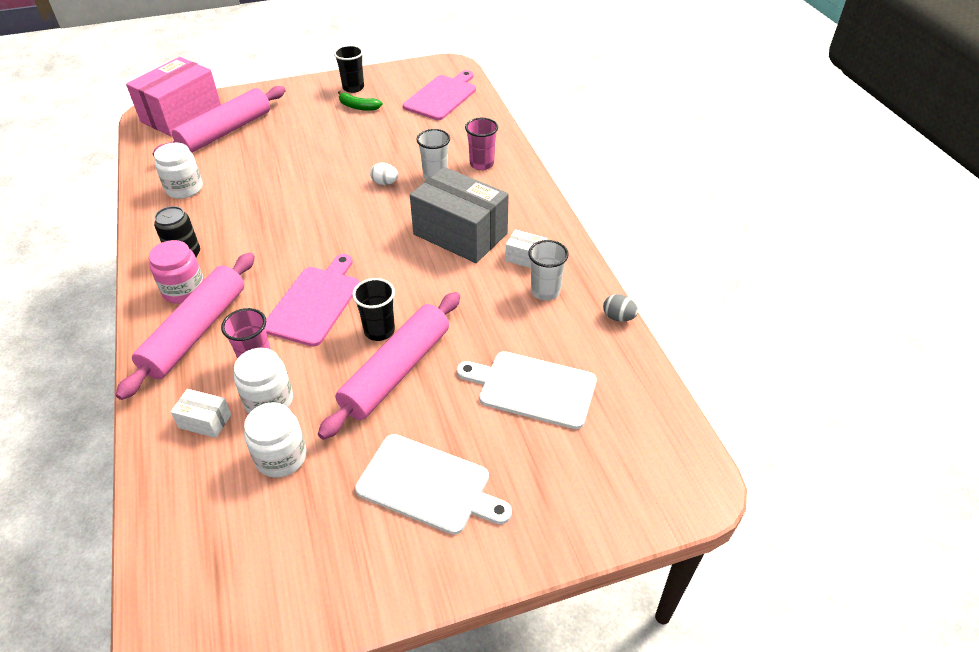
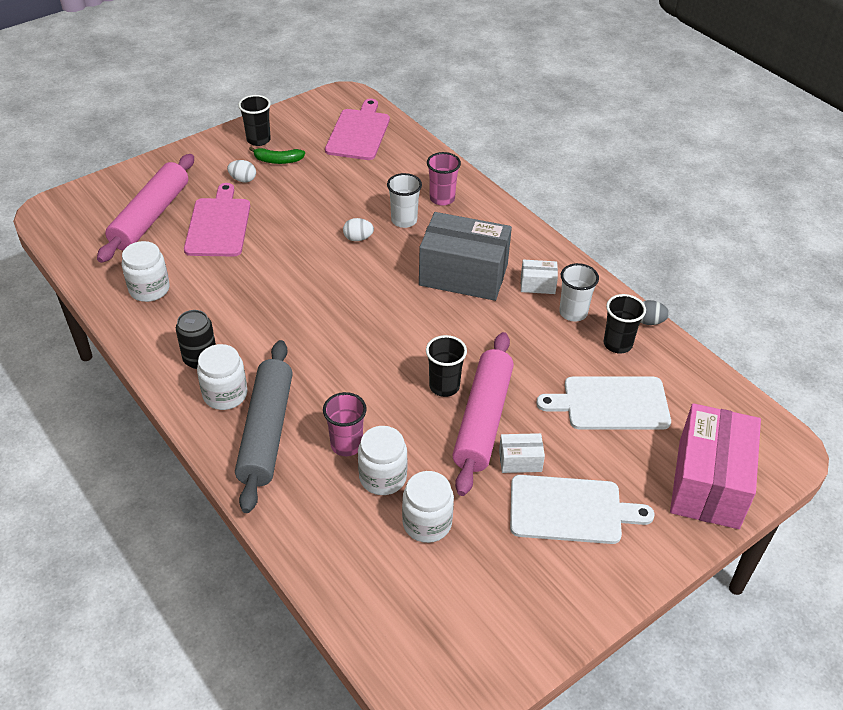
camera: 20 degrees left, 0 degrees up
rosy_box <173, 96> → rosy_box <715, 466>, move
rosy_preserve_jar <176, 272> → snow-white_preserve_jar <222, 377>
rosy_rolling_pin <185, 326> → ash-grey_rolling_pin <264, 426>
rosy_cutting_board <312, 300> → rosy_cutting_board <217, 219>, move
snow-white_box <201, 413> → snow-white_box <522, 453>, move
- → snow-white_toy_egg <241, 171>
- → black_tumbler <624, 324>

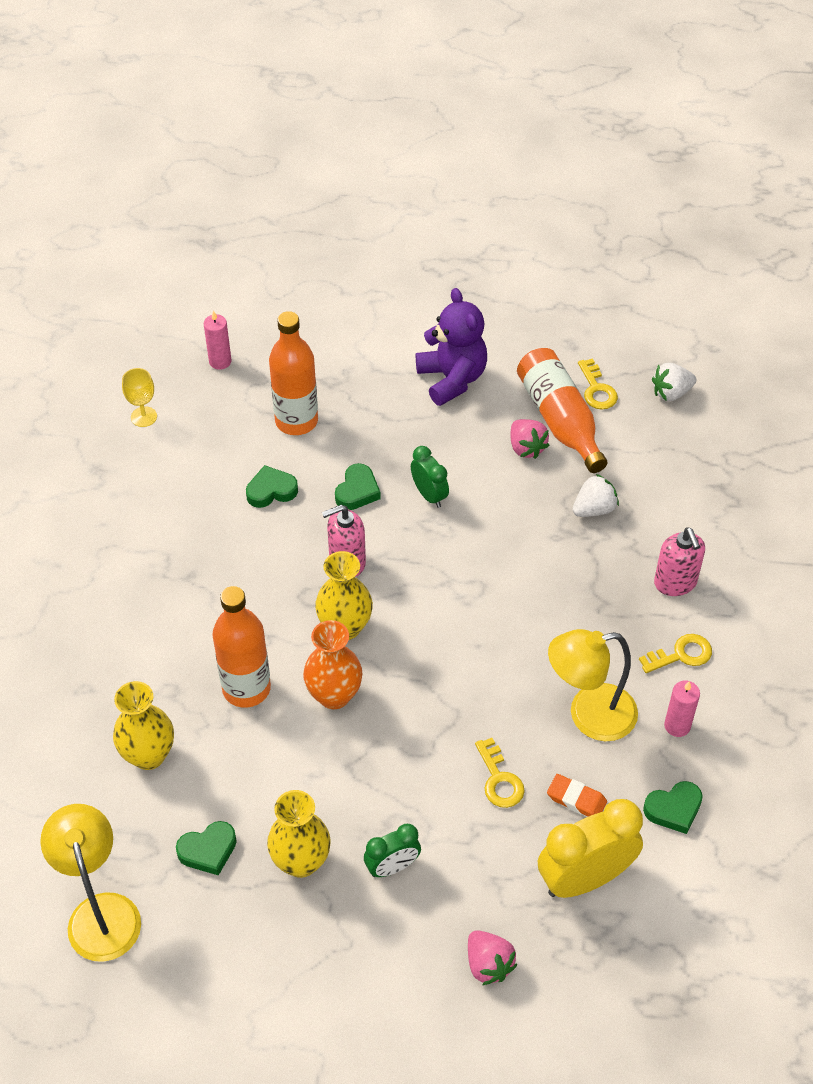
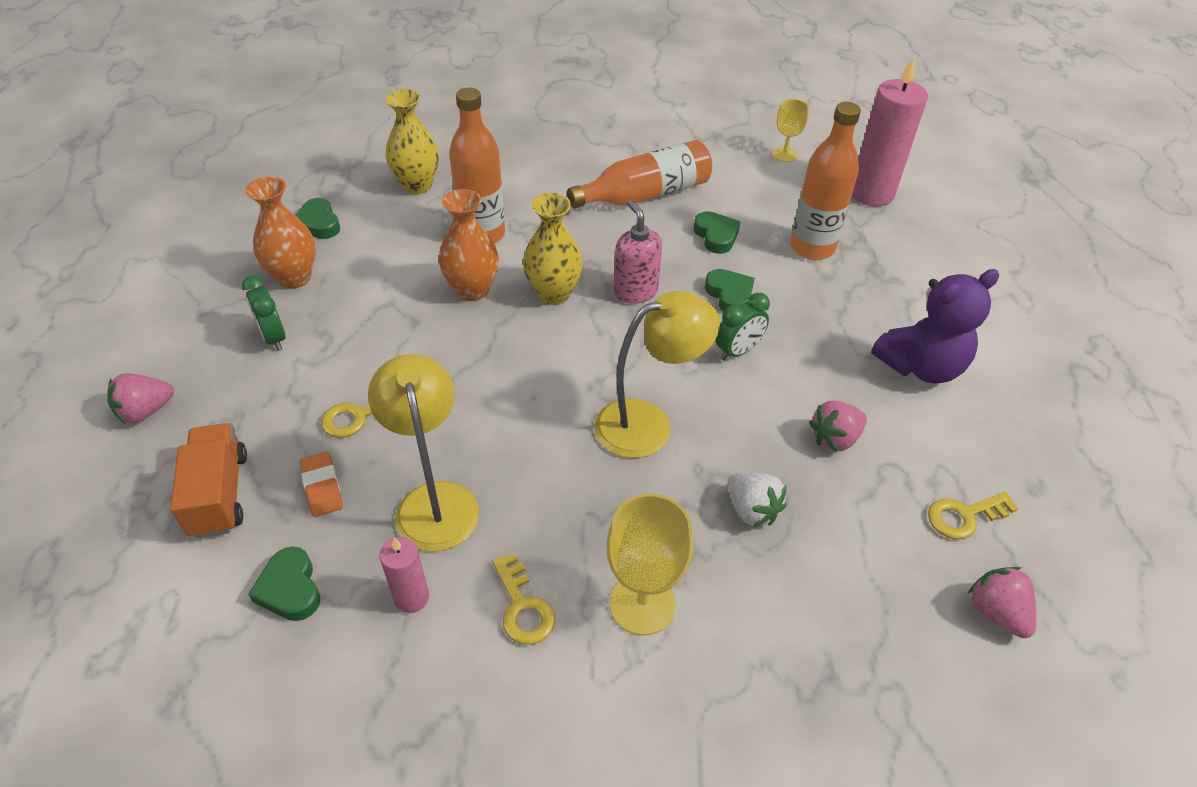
camera: 85 degrees right, 5 degrees down
rosy_candle <217, 340> → rosy_candle <890, 132>, x1.95
orange_drink_bottle <562, 410> → orange_drink_bottle <639, 174>, move
snow-white_berry <674, 382> → rosy_berry <1002, 602>
leaf-green_heart <358, 486> → leaf-green_heart <730, 290>, 135 degrees counterclockwise
rosy_soap_dispenser <679, 561> → yellow_goblet <649, 564>
orange_eraser <577, 795> → orange_eraser <321, 484>, 45 degrees counterclockwise
yellow_flower_vase <299, 834> → orange_flower_vase <280, 233>
yellow_clock <590, 848> → orange_lorry <208, 480>
yellow_reading_lamp <90, 883> → yellow_reading_lamp <657, 374>, move

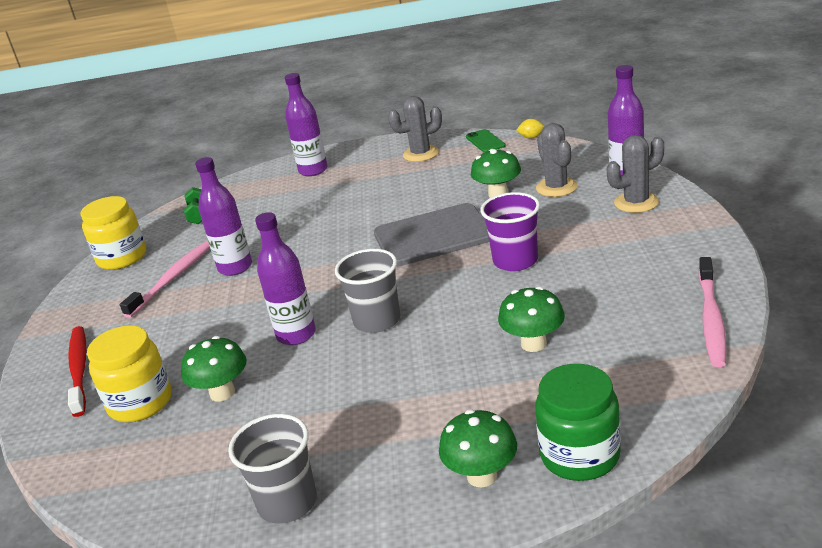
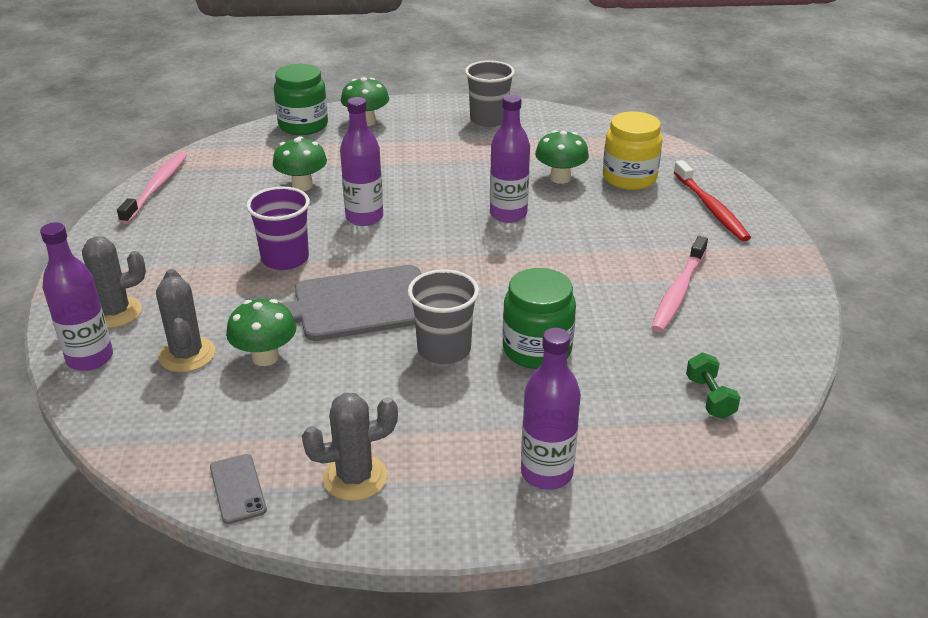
camera: 175 degrees right, 5 degrees up
yellow_lemon <530, 128> → -
leaf-green_smartphone <486, 141> → ash-grey_smartphone <238, 489>
violet_drink_bottle <223, 216> → violet_drink_bottle <361, 161>, move
yellow_preserve_jar <113, 233> → -
ash-grey_tumbler <367, 291> → ash-grey_tumbler <443, 316>, move
- → leaf-green_preserve_jar <539, 318>

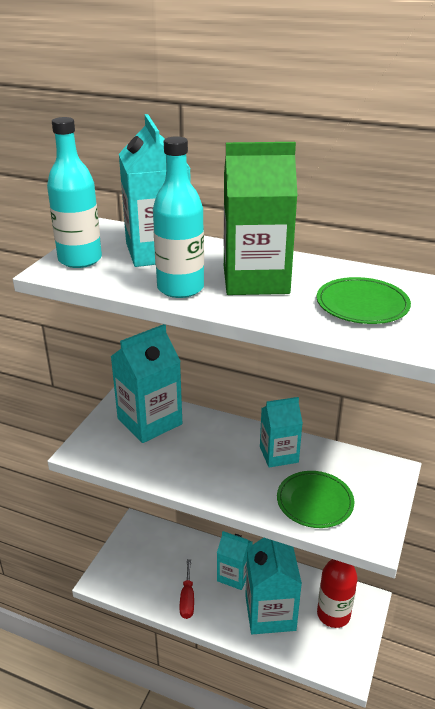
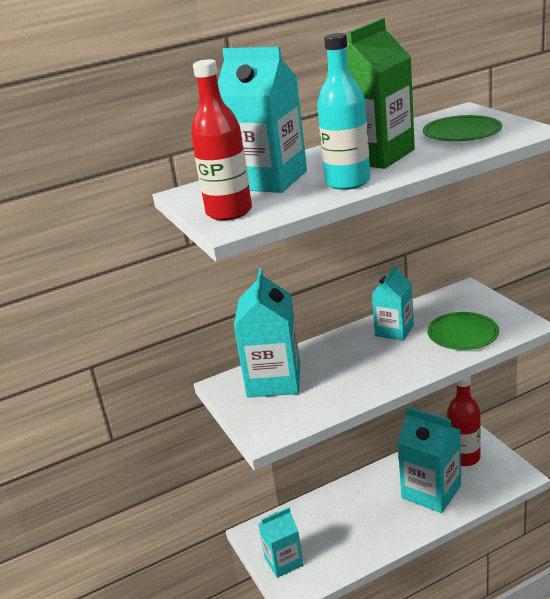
camera: 45 degrees left, 5 degrees down
turquoise_drink_bottle <74, 192> → red_drink_bottle <221, 140>
turquoise_milk_carton <234, 560> → turquoise_milk_carton <281, 542>, move
red_screwdriver <187, 589> → -

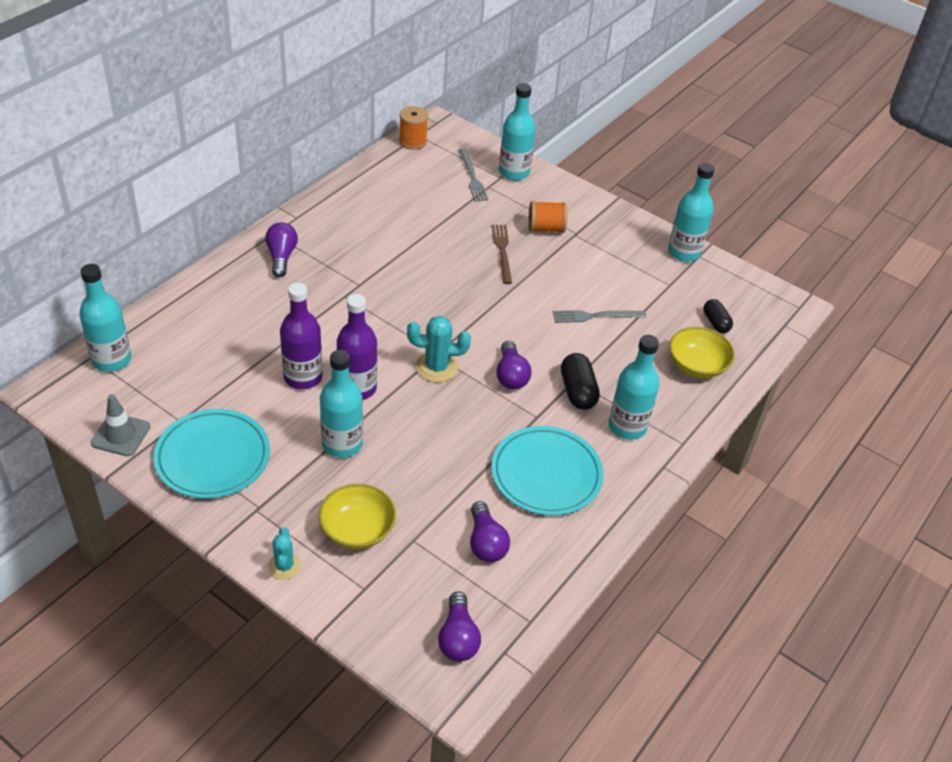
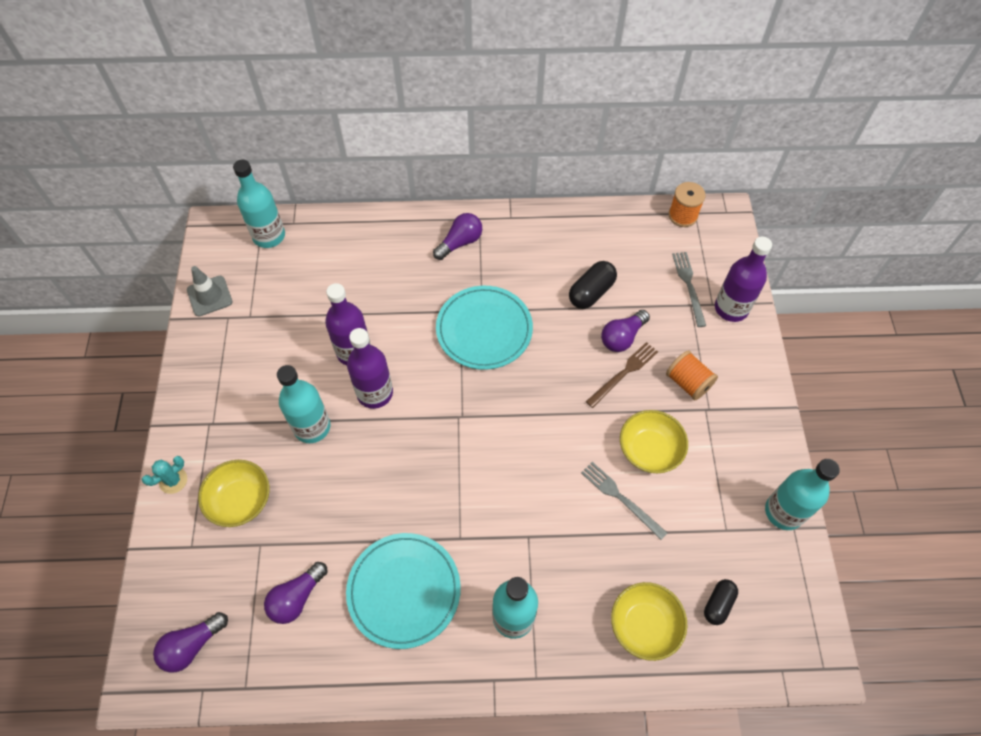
camera: 55 degrees right, 15 degrees up
turquoise_drink_bottle <517, 132> → violet_drink_bottle <743, 279>
ash-grey_table_fork <474, 175> → ash-grey_table_fork <689, 289>, 135 degrees clockwise
turquoise_saguaro_cactus <439, 349> → -
violet_bulb <514, 365> → violet_bulb <625, 331>, move
black_pill_shape <580, 381> → black_pill_shape <593, 285>, move
turquoise_dinner_plate <211, 454> → turquoise_dinner_plate <484, 328>, move
- → yellow_bowl <654, 441>

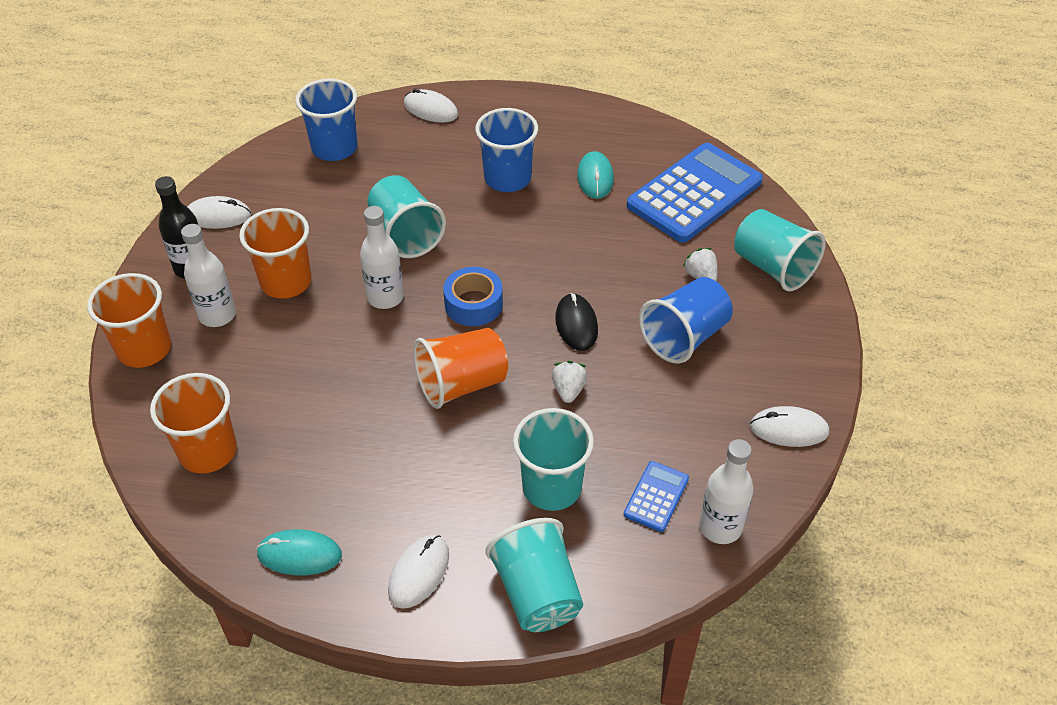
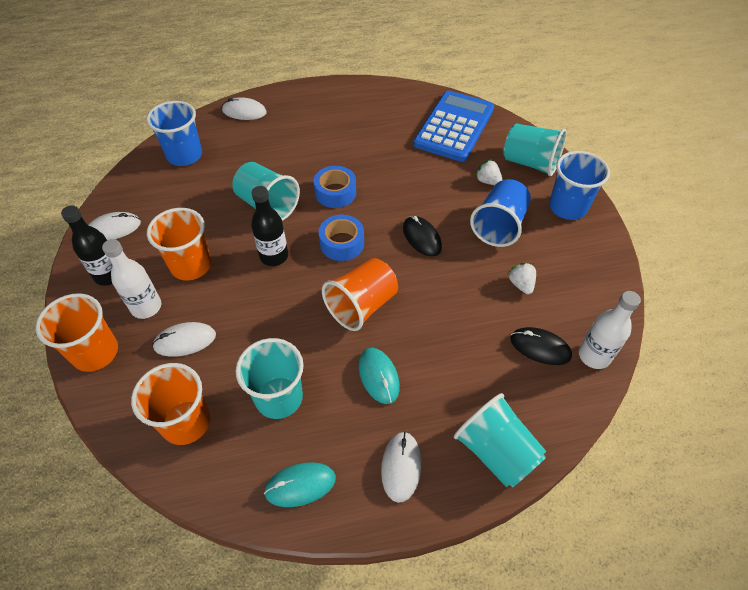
camera: 20 degrees left, 5 degrees up
royal_blue_tumbler <506, 150> → royal_blue_tumbler <579, 185>, move
turquoise_computer_mouse <595, 175> → turquoise_computer_mouse <379, 376>, move
snow-white_drink_bottle <382, 257> → black_drink_bottle <269, 226>
snow-white_berry <569, 382> → snow-white_berry <522, 278>, move
snow-white_computer_mouse <789, 426> → snow-white_computer_mouse <184, 339>, move
turquoise_tumbler <553, 459> → turquoise_tumbler <270, 378>, move
royal_blue_pocket_calculator <656, 496> → black_computer_mouse <541, 346>
- → royal_blue_roll_of_tape <335, 187>

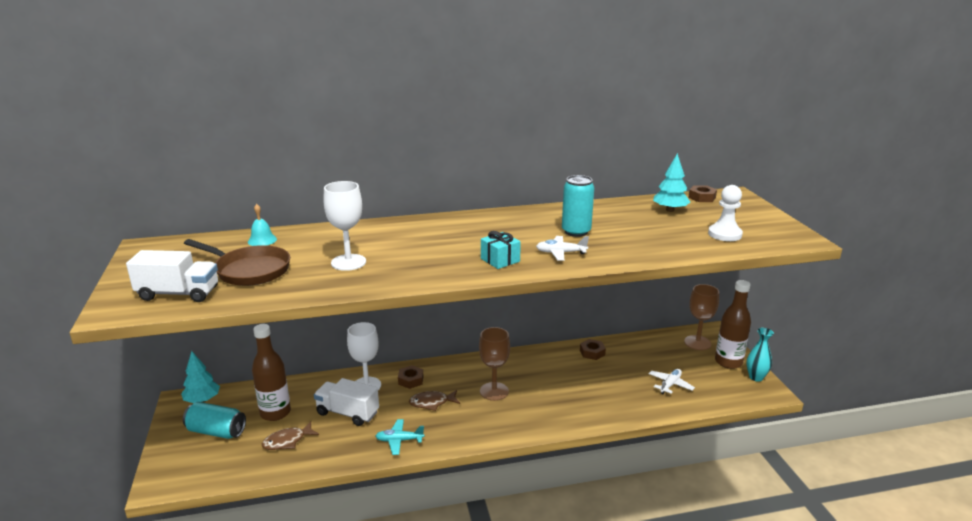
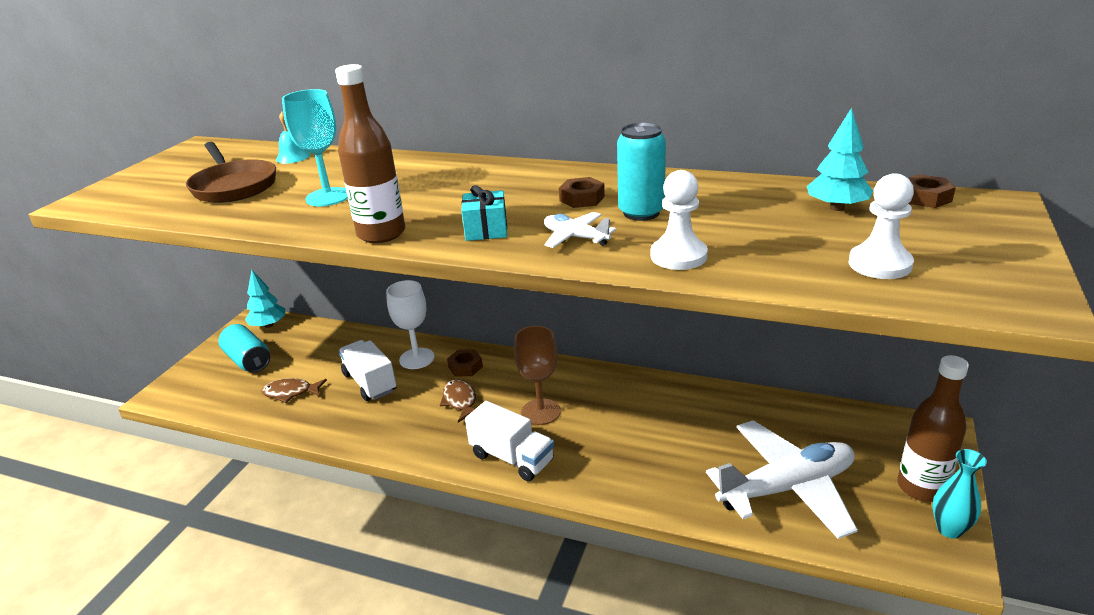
camera: 35 degrees right, 5 degrees up
snow-white_goblet <345, 226> → turquoise_goblet <315, 147>
snow-white_lorry <172, 276> → snow-white_lorry <509, 441>, move
russet_goblet <701, 317> → -
russet_drink_bottle <271, 372> → russet_drink_bottle <370, 153>, move
russet_hex_nut <593, 349> → russet_hex_nut <582, 192>, move
snow-white_toy_plane <672, 381> → snow-white_toy_plane <782, 479>, x2.23
russet_fish <434, 400> → russet_fish <458, 401>, 45 degrees clockwise
turquoise_toy_plane <400, 437> → -
- → snow-white_chess_pawn <679, 220>

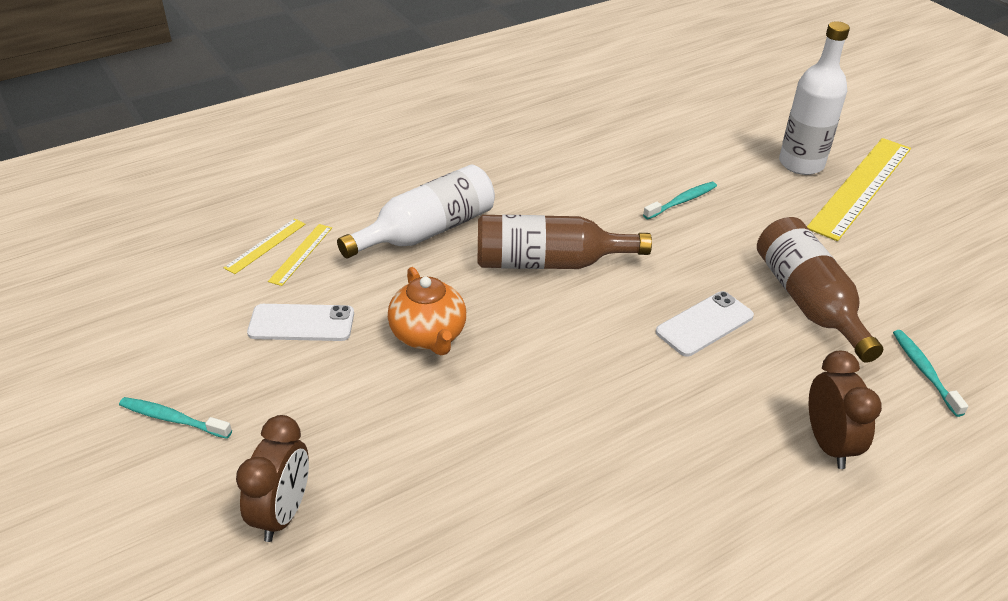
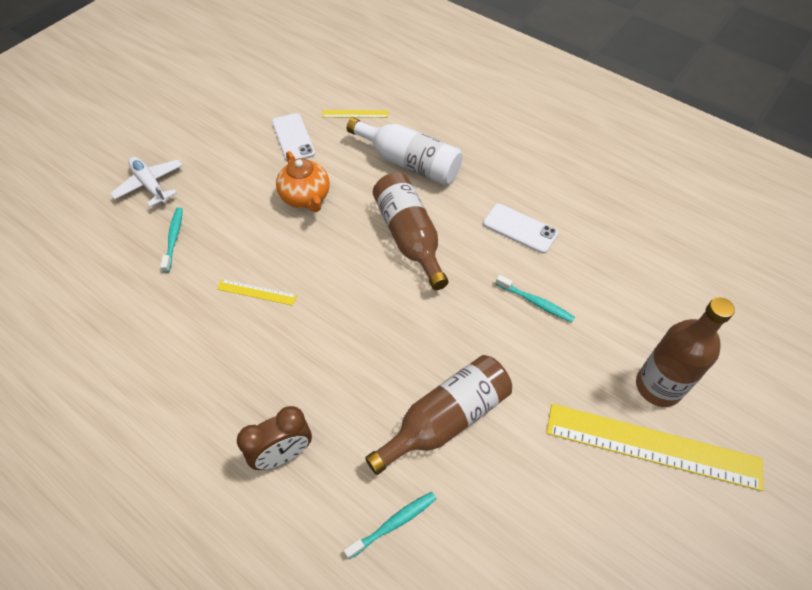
camera: 70 degrees right, 15 degrees up
snow-white_drink_bottle <814, 98> → russet_drink_bottle <685, 352>
yellow_straightedge <265, 246> → yellow_straightedge <257, 292>, move
orange_tea_pot <427, 311> → orange_tea_pot <303, 181>, 75 degrees counterclockwise
snow-white_smartphone <705, 324> → snow-white_smartphone <520, 229>, move
turquoise_tooth_brush <175, 418> → turquoise_tooth_brush <171, 240>, move
russet_clock <272, 478> → snow-white_toy_plane <146, 182>

